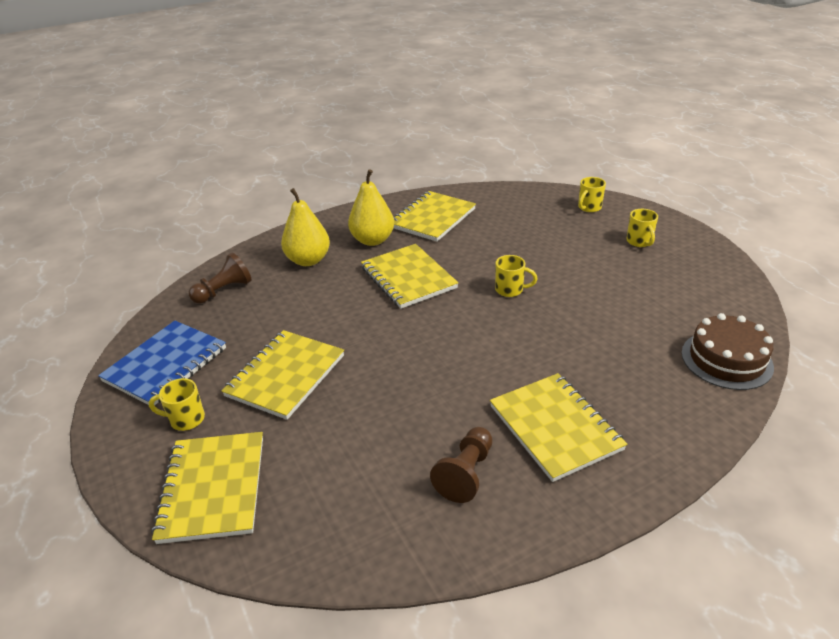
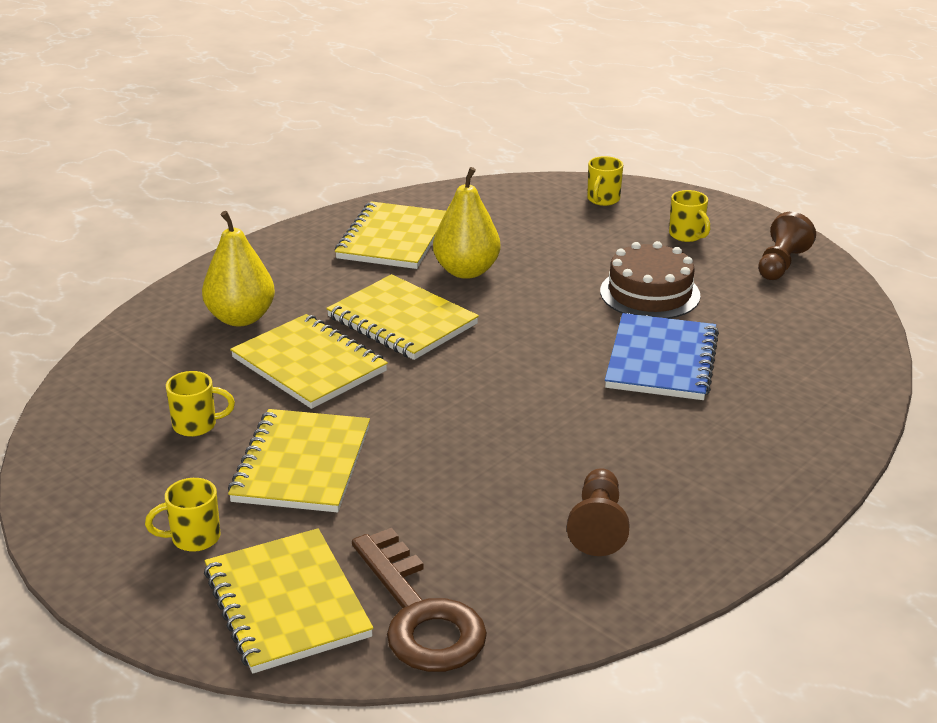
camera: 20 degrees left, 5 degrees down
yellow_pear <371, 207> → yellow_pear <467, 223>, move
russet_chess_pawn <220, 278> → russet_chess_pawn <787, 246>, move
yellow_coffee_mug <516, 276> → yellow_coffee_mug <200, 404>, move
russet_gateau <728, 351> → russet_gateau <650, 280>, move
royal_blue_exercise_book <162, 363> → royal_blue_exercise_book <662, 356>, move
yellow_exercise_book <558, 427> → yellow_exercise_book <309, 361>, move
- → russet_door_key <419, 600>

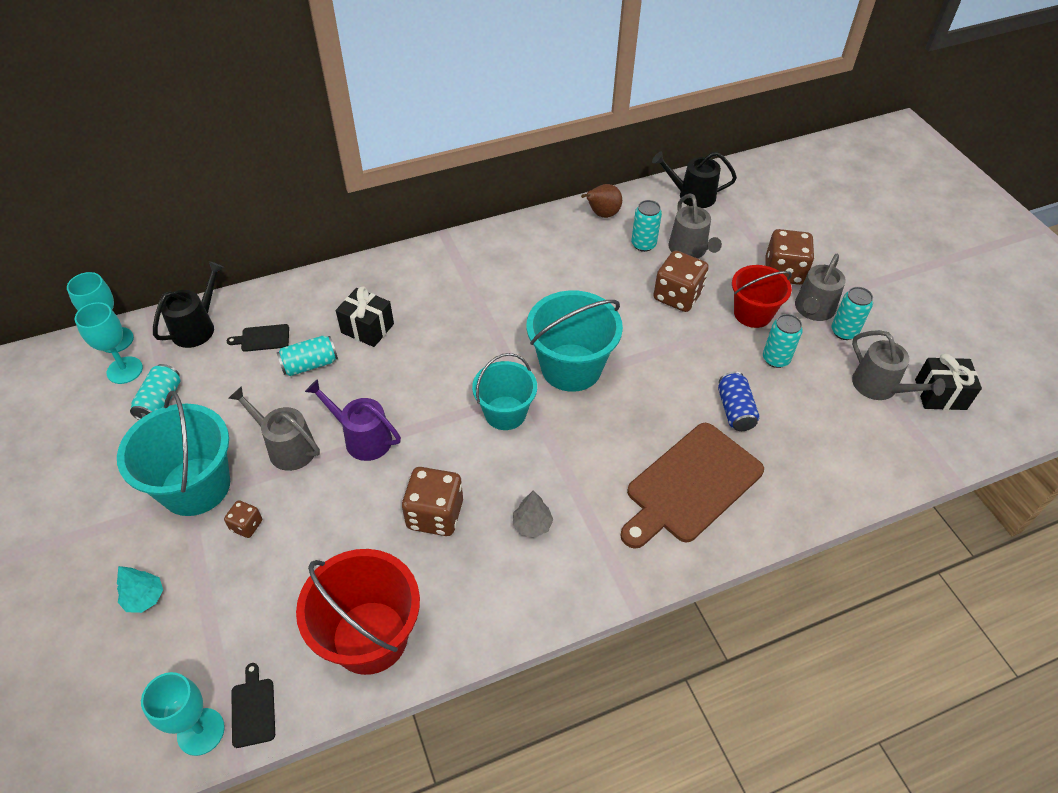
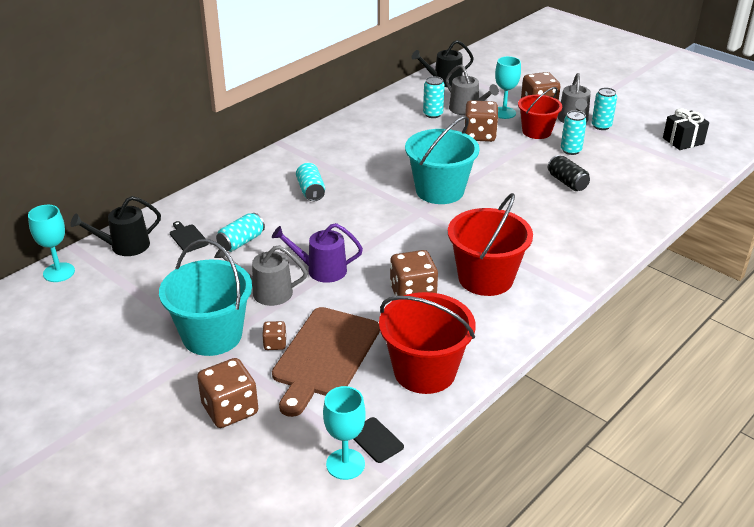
camera: 25 degrees left, 15 degrees down
russet_pear <601, 201> → -
black_watering_pot <189, 304> → black_watering_pot <115, 226>, 120 degrees counterclockwise
black_wrapped_gift <365, 316> → -
turquoise_goblet <109, 343> → turquoise_goblet <508, 87>, move
black_cutting_board <258, 338> → black_cutting_board <189, 236>, 90 degrees clockwise
ash-grey_watering_pot <898, 365> → -
turquoise_pail <504, 391> → -
turquoise_tin <155, 392> → turquoise_tin <310, 182>, move
royal_blue_tin <739, 401> → black_tin <569, 173>
russet_cutting_board <692, 486> → russet_cutting_board <326, 362>, move
ash-grey_toy_tree <533, 514> → red_pail <490, 244>
turquoise_toy_tree <140, 589> → russet_game_die <227, 393>

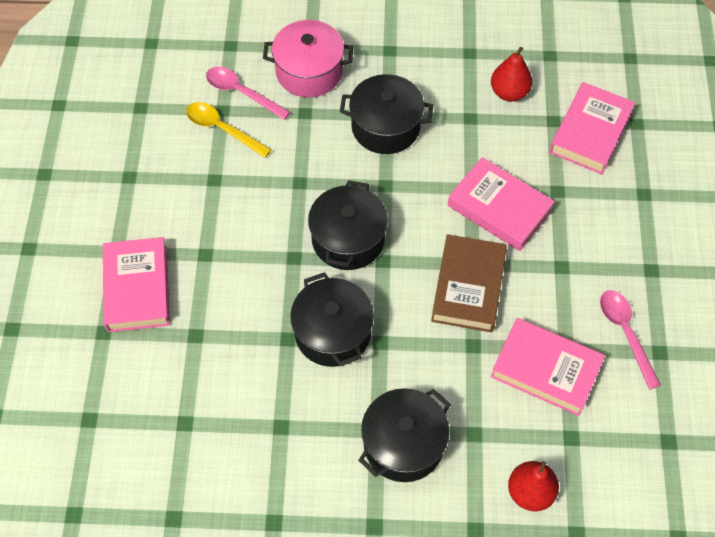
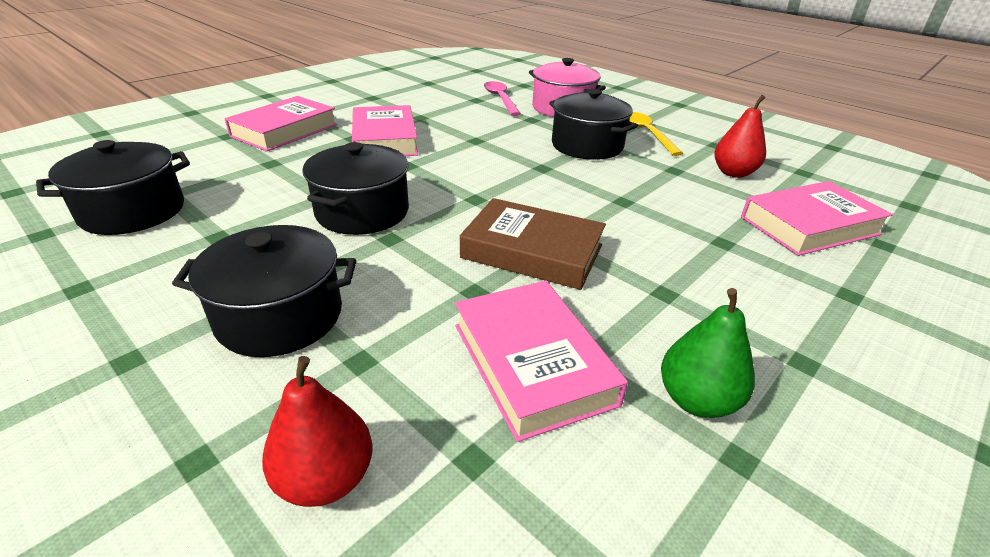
camera: 40 degrees right, 25 degrees down
yellow_teaspoon <229, 130> → yellow_teaspoon <656, 134>, move
rosy_hardcover <501, 204> → rosy_hardcover <385, 130>, move
black_cooking_pot <348, 225> → black_cooking_pot <113, 187>, move
russet_hardcover <469, 283> → russet_hardcover <533, 244>, 60 degrees clockwise
rosy_teaspoon <630, 340> → leaf-green_pear <708, 353>

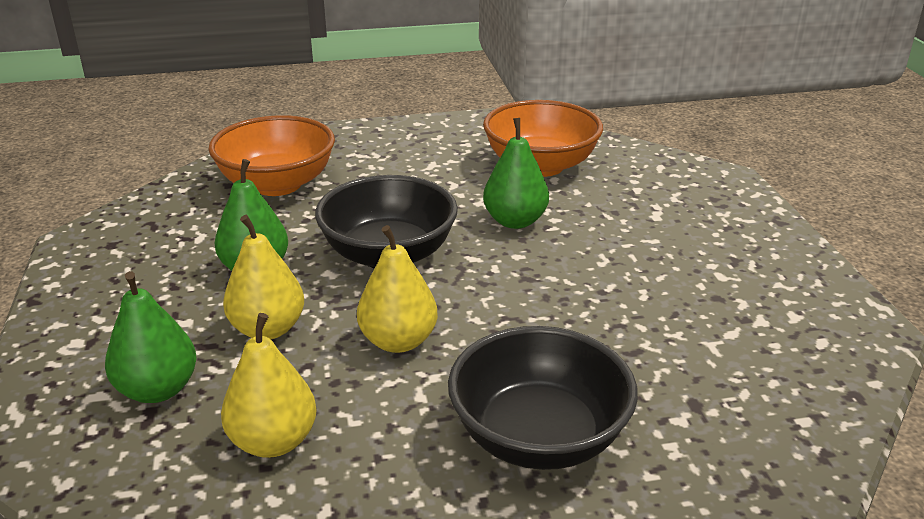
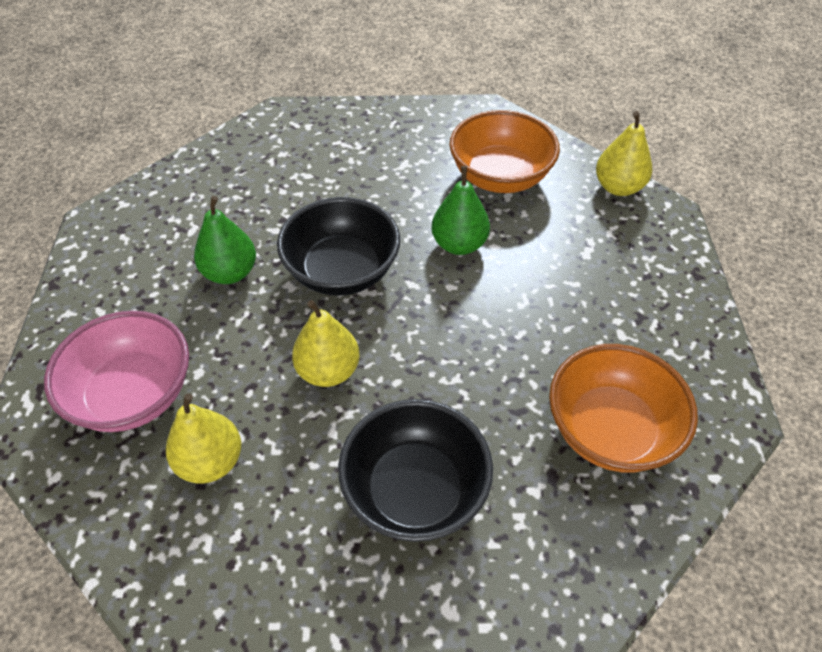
camera: 10 degrees right, 20 degrees up
orange_bowl <271, 155> → orange_bowl <623, 408>, move
yellow_pear <263, 277> → yellow_pear <624, 153>, move
leaf-green_pear <151, 337> → rosy_bowl <116, 371>

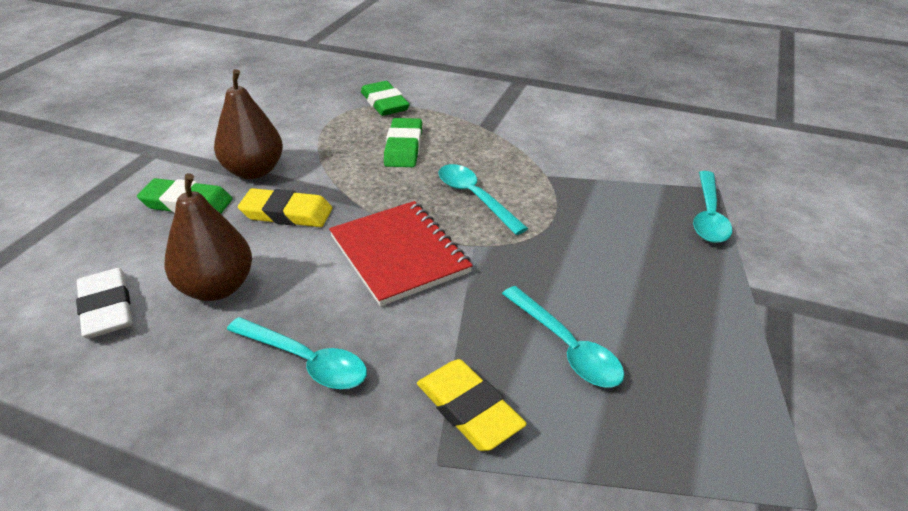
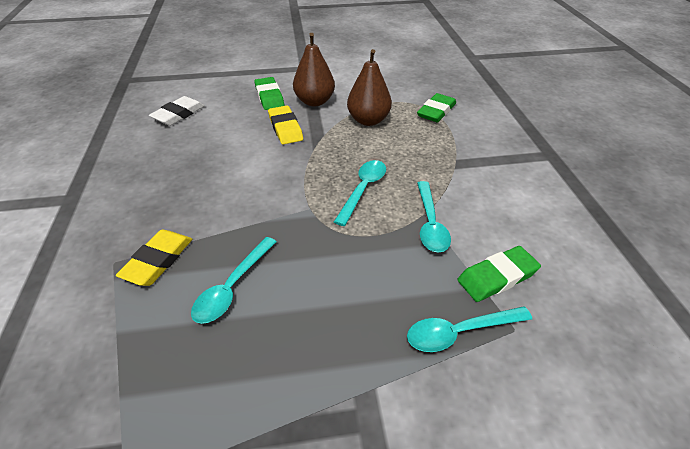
camera: 60 degrees right, 5 degrees up
leaf-green_eraser <403, 142> → leaf-green_eraser <499, 274>, move
russet_pear <208, 237> → russet_pear <369, 87>, move
red_exercise_book <401, 253> → -
turquoise_teaspoon <297, 353> → turquoise_teaspoon <434, 217>, move

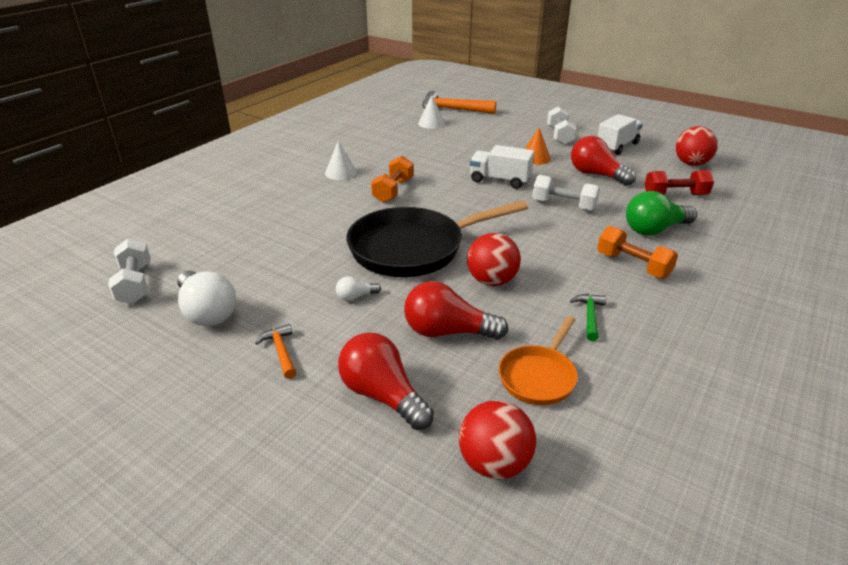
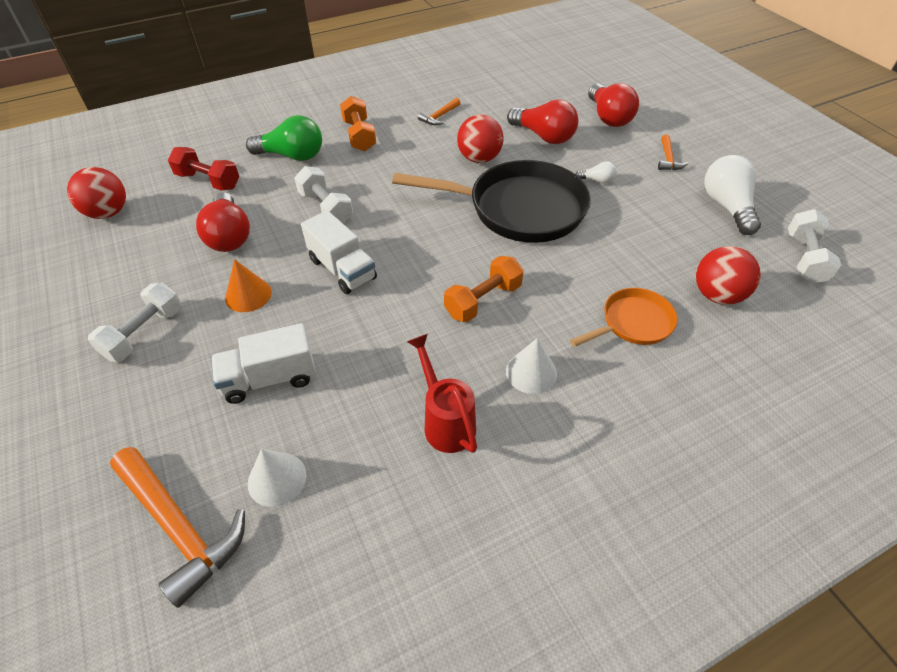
camera: 150 degrees left, 15 degrees up
snow-white_lorry <620, 134> → snow-white_lorry <263, 363>, move
leaf-green_hammer <588, 317> → orange_hammer <439, 111>
orange_pan <538, 360> → orange_pan <623, 317>, move
red_play_ball <497, 440> → red_play_ball <728, 275>, move
- → red_watering_pot <442, 393>

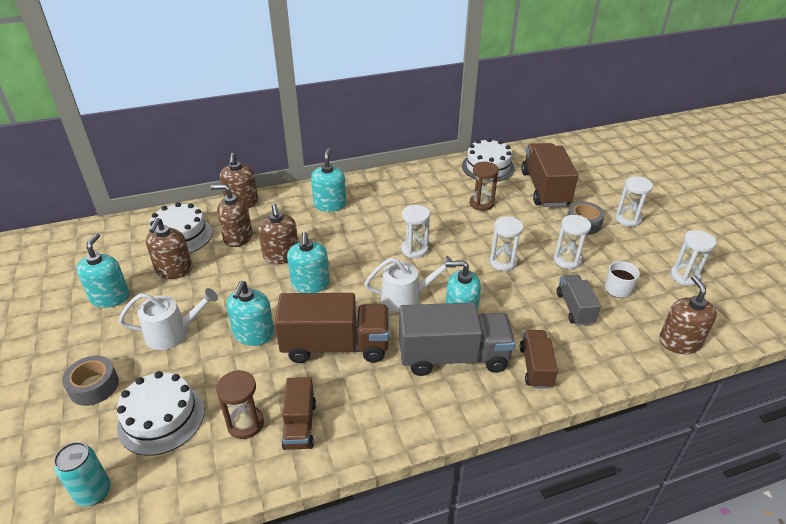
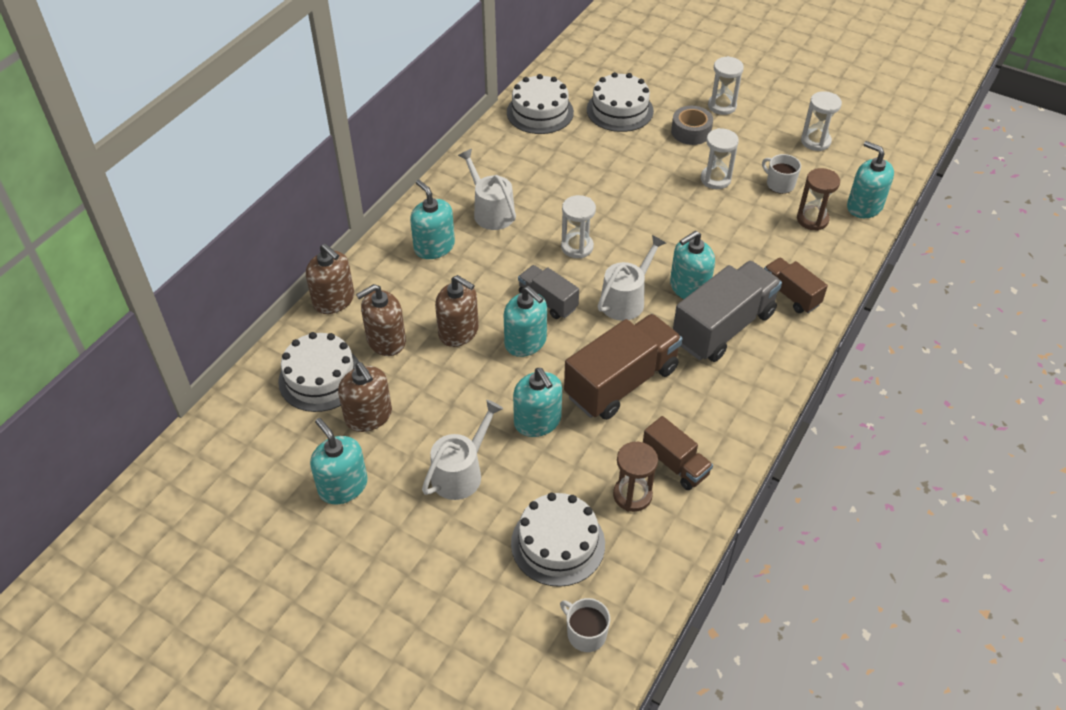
camera: 40 degrees left, 10 degrees up
russet_lorry <549, 175> → snow-white_gateau <620, 102>
russet_sand_timer <484, 186> → russet_sand_timer <818, 199>, move
snow-white_sand_timer <506, 244> → -
ash-grey_lorry <579, 300> → ash-grey_lorry <548, 292>, move
russet_soap_dispenser <688, 314> → turquoise_soap_dispenser <870, 179>
ash-grey_roll_of_tape <90, 381> → -
turquoise_tin <82, 474> → snow-white_coffee_mug <585, 625>
- → snow-white_watering_pot <487, 189>

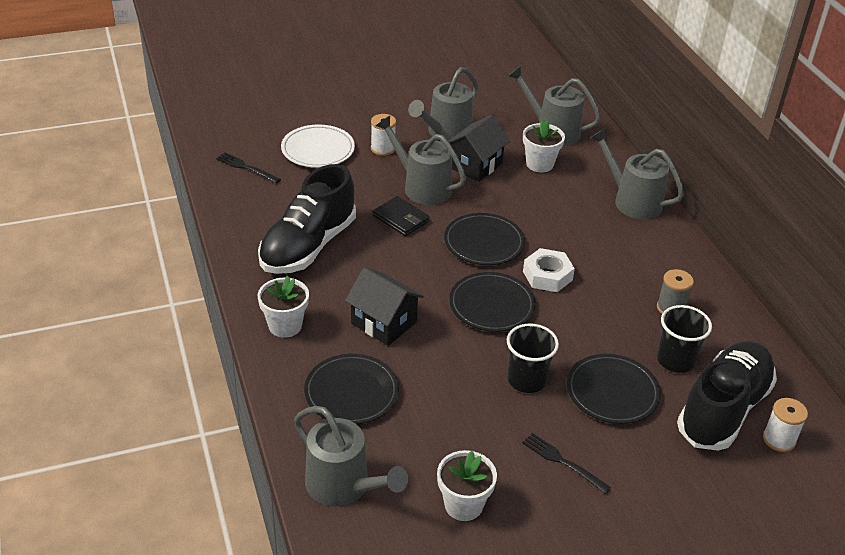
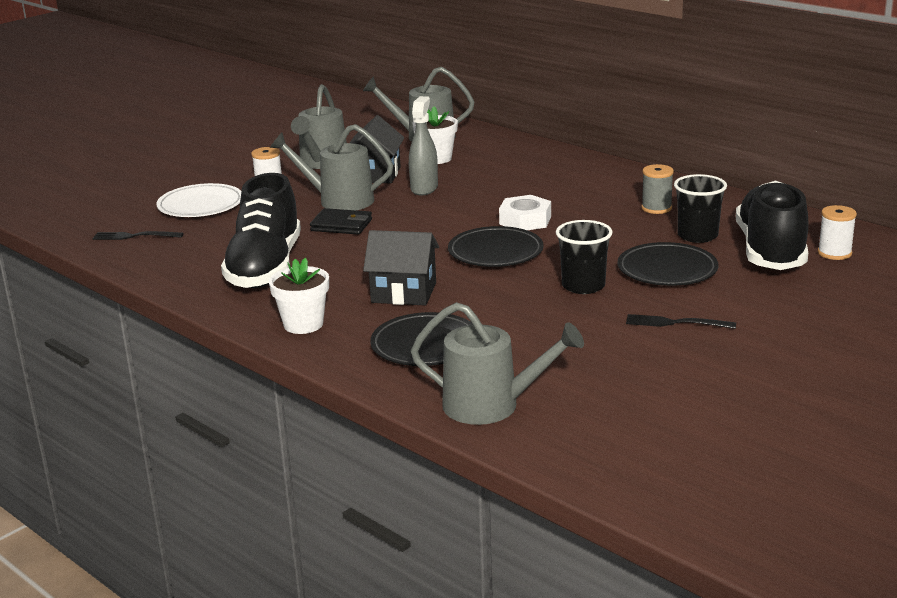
camera: 25 degrees left, 15 degrees down
ash-grey_watering_pot <637, 173> → -
black_dinner_plate <484, 239> → -
snow-white_plant_pot <467, 485> → -
- → ash-grey_sprayer <423, 146>

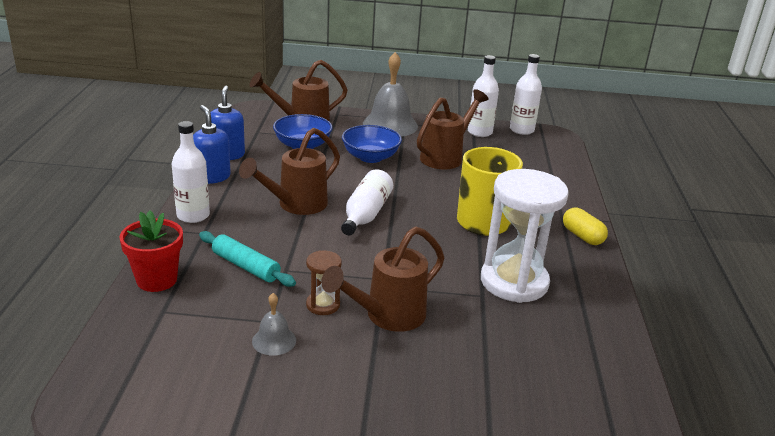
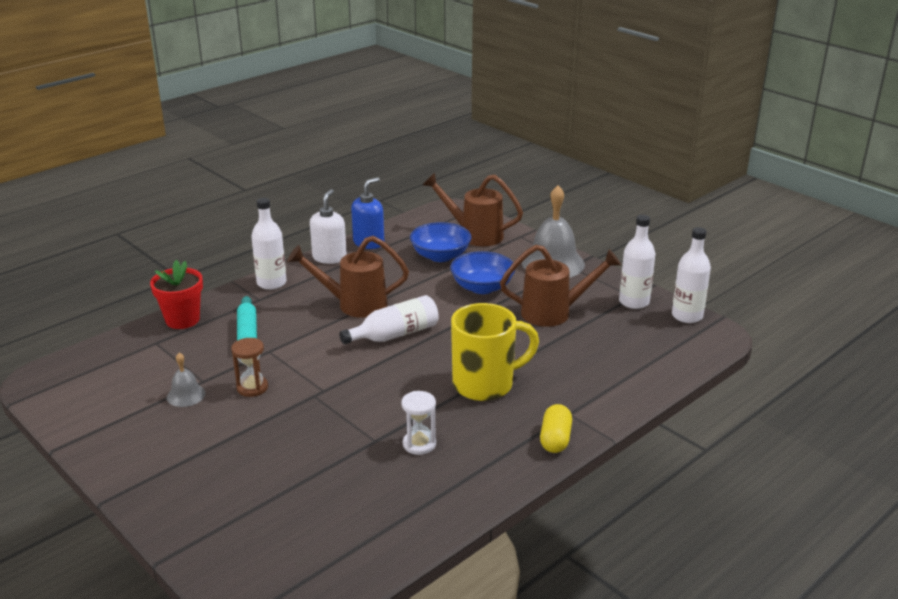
camera: 45 degrees right, 0 degrees up
royal_blue_soap_dispenser <212, 144> → snow-white_soap_dispenser <328, 226>
snow-white_sand_timer <525, 236> → snow-white_sand_timer <418, 423>, x0.46
russet_watering_pot <382, 279> → -

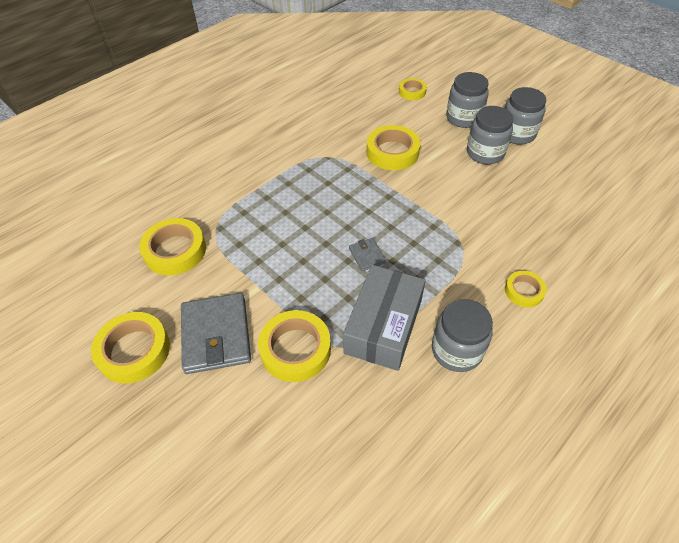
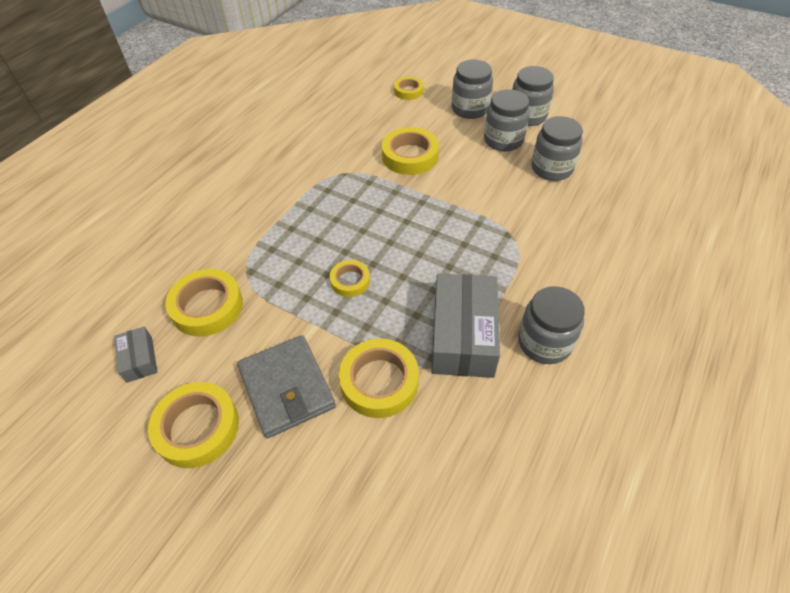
camera: 15 degrees left, 0 degrees up
ash-grey_billfold <367, 254> → -
yellow_roll_of_tape <526, 289> → yellow_roll_of_tape <350, 278>, move
- → ash-grey_preserve_jar <557, 148>
- → ash-grey_box <135, 355>

